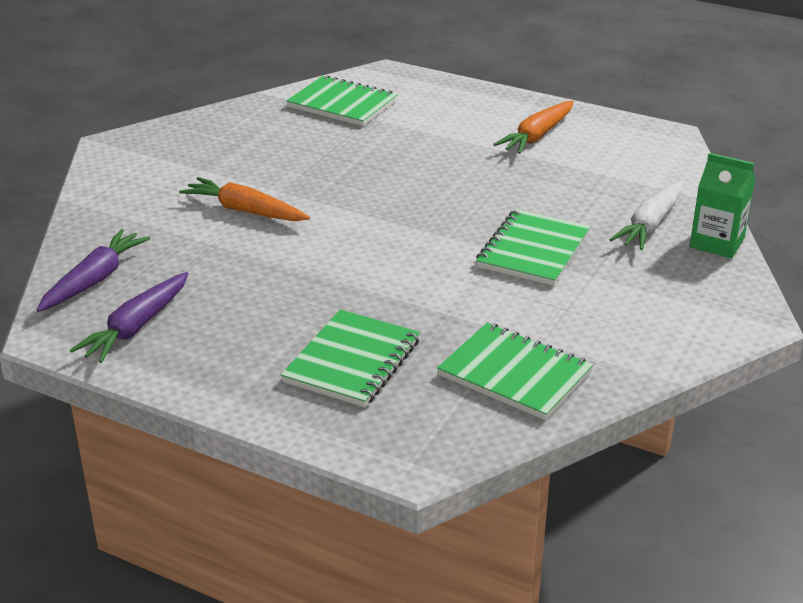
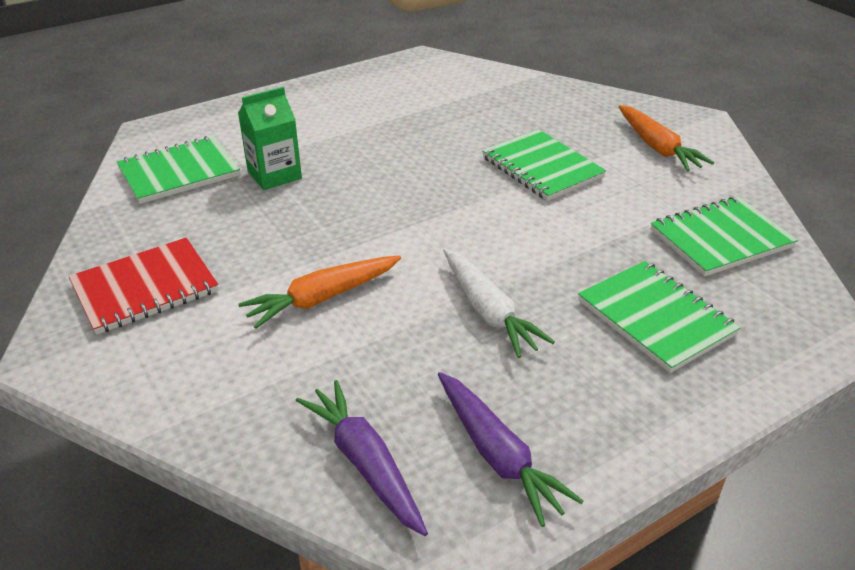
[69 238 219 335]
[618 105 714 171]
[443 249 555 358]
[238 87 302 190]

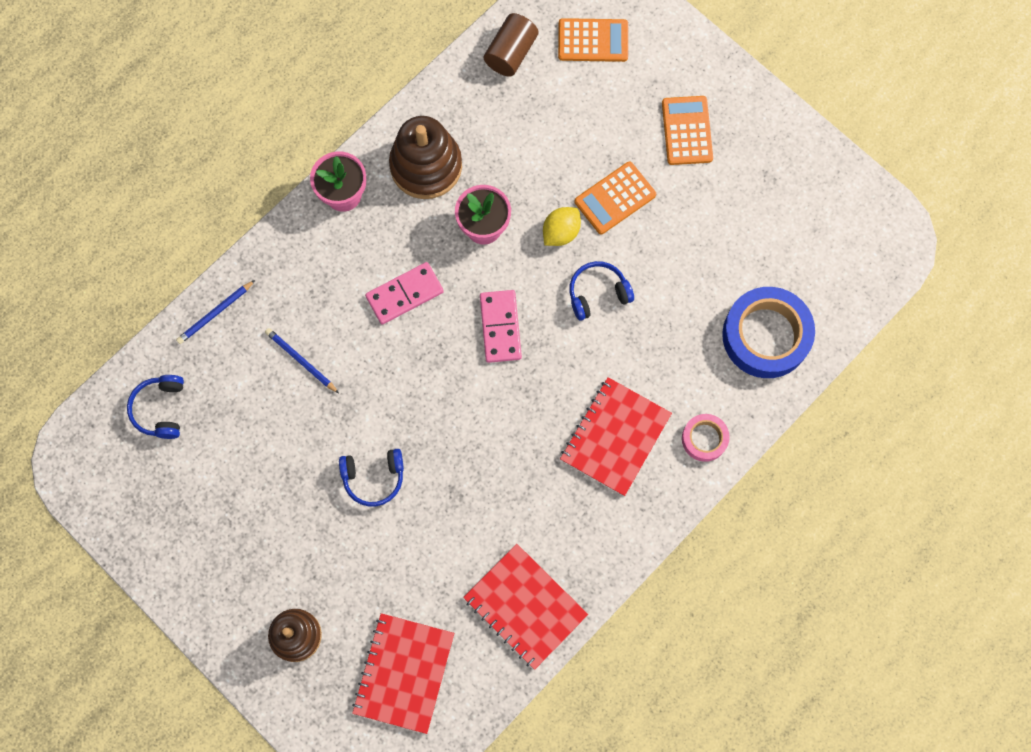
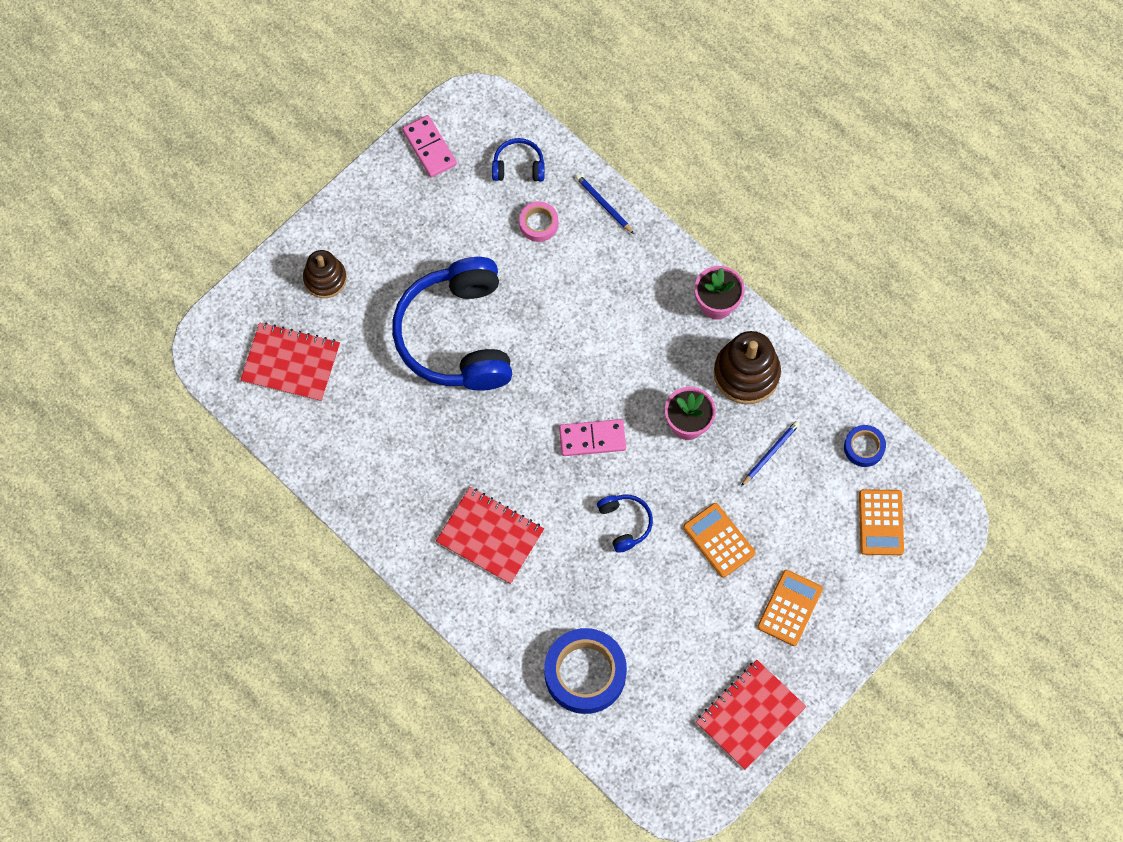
[543 207 581 246] (first image)
[741 421 800 486]
[402 115 457 178]
[696 660 807 770]
[519 201 558 242]
[844 425 886 467]
[757 570 823 646]
[392 257 512 391]

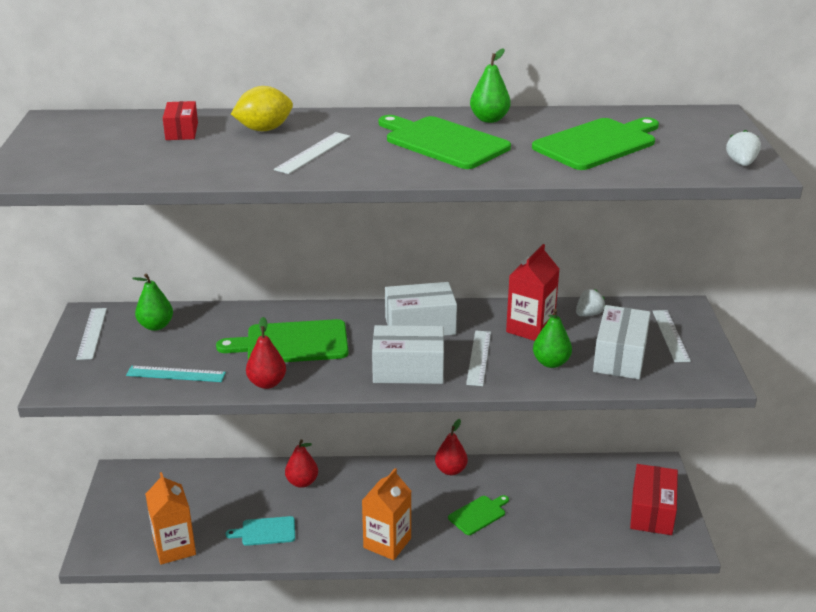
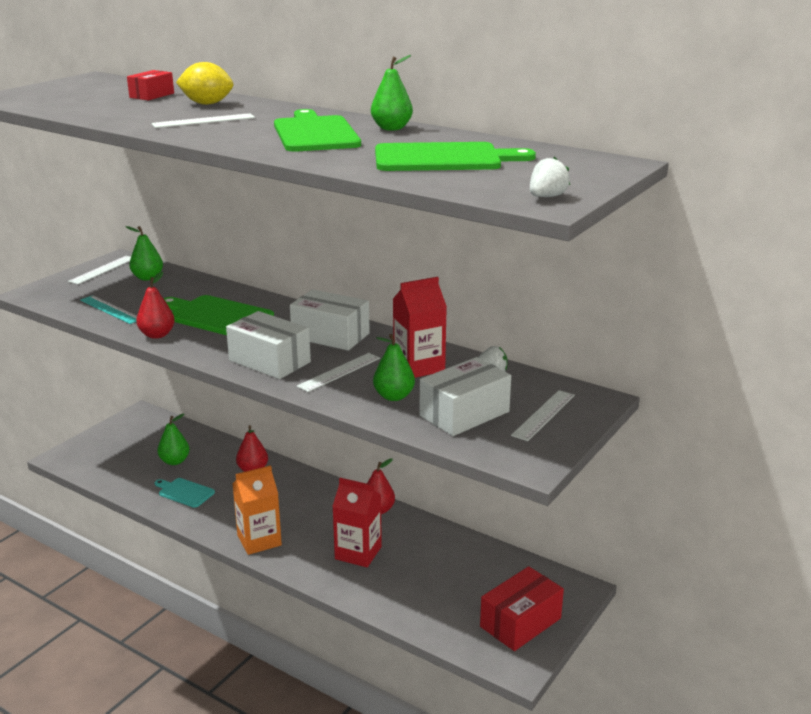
[145 472 196 565] (first image)
[157 414 190 465]
[332 478 382 567]

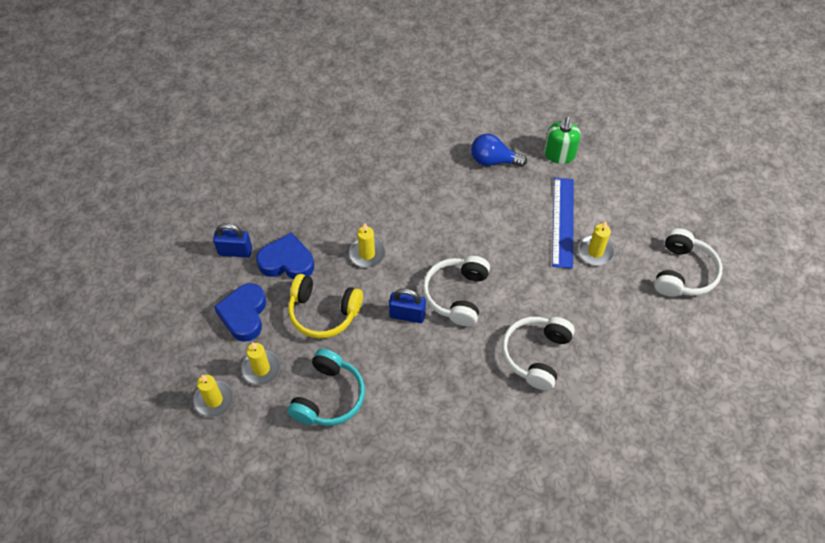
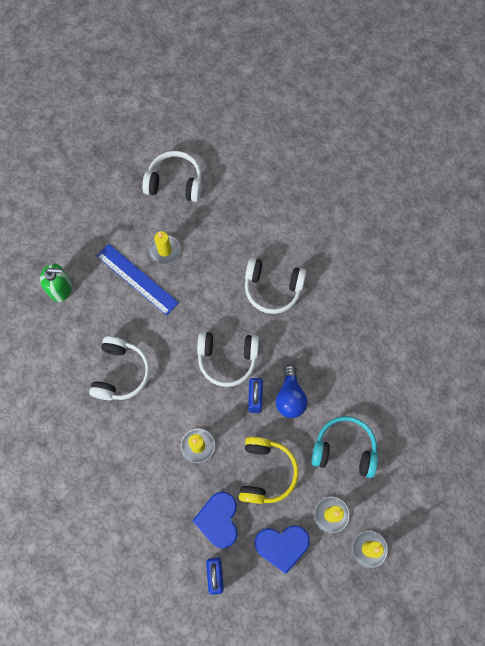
[89 336 150 400]
[276 365 307 418]
[97 244 179 316]

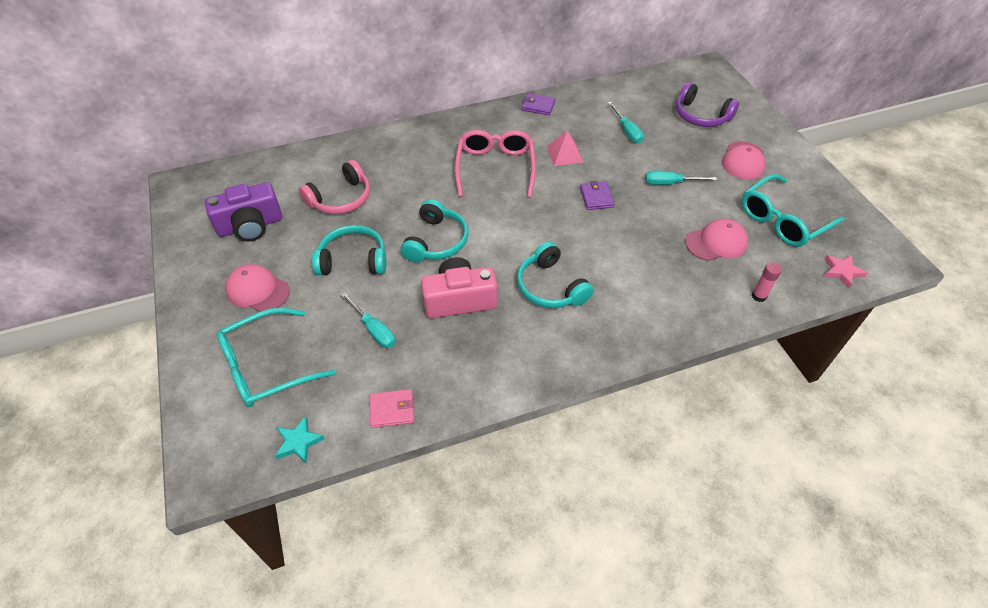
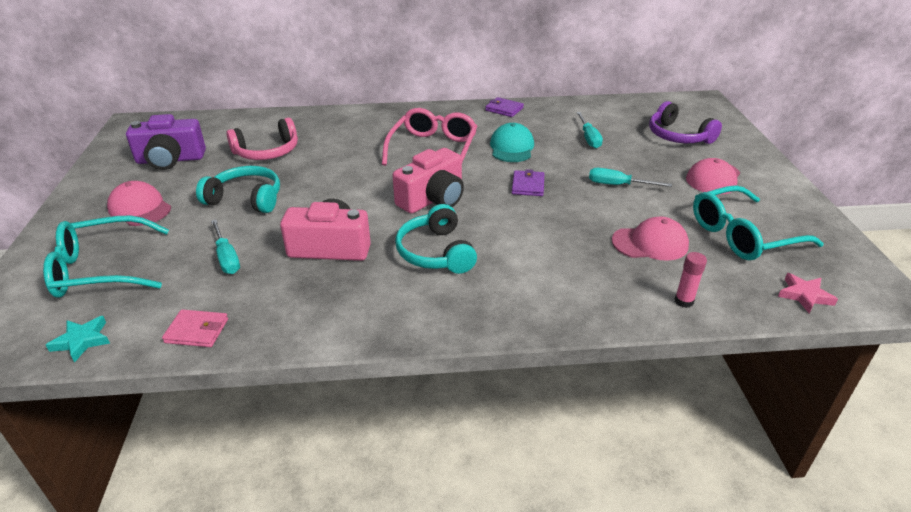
[401 199 469 262] (first image)
[393 148 464 214]
[490 123 534 162]

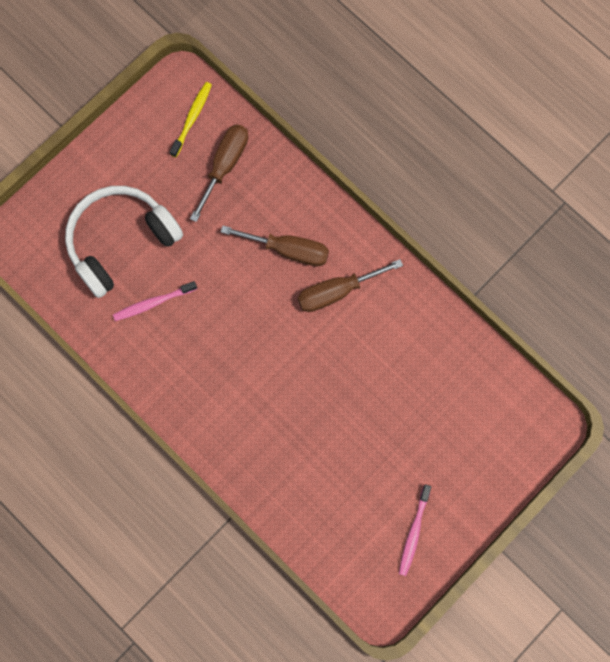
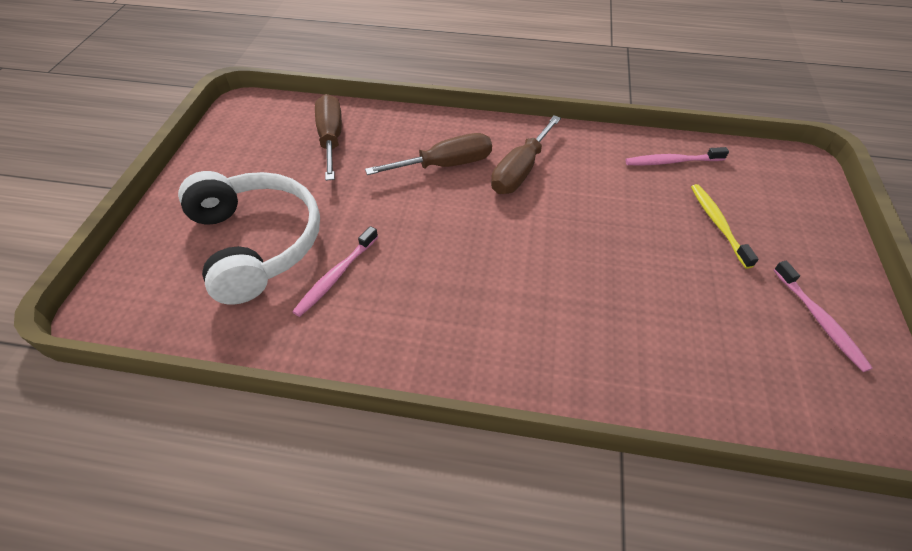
[625 147 729 165]
[691 184 759 269]
[178 171 320 305]

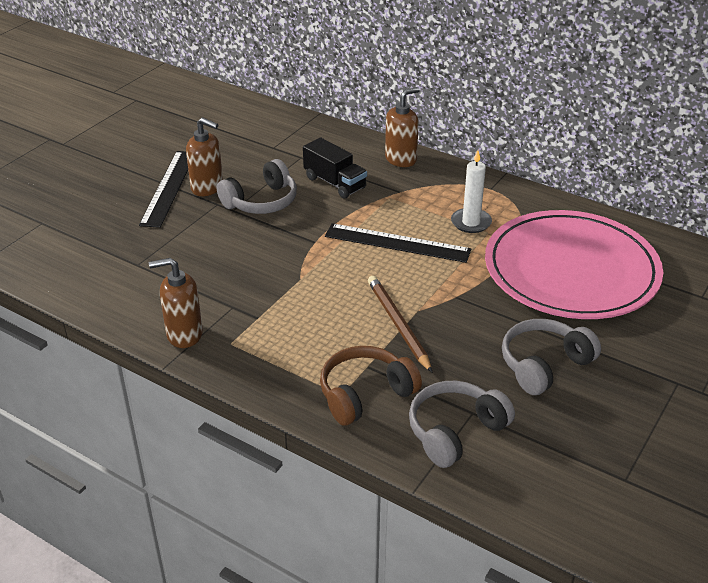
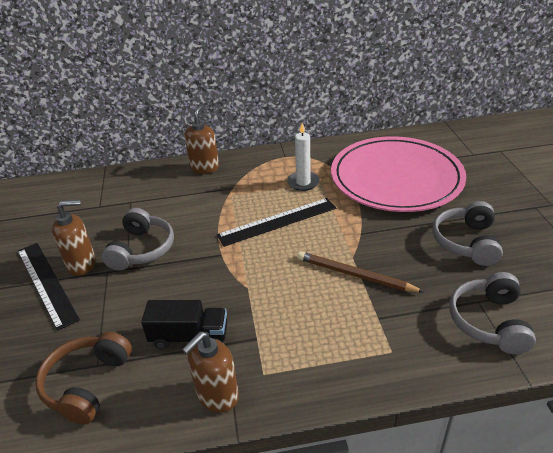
[141 300 227 350]
[35 332 132 424]

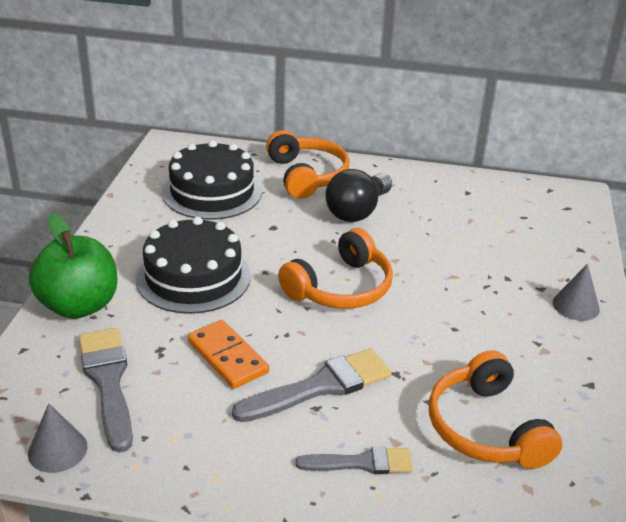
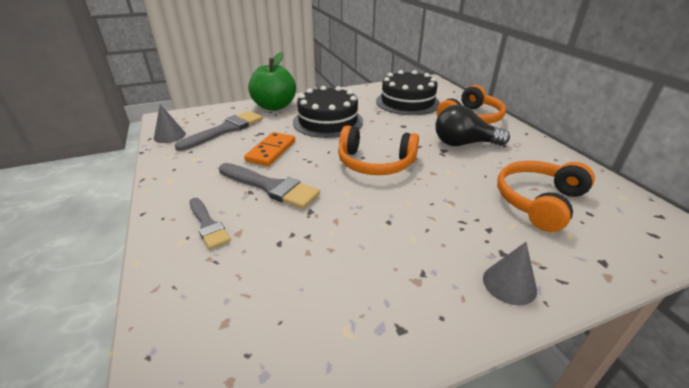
[497 161 595 232]

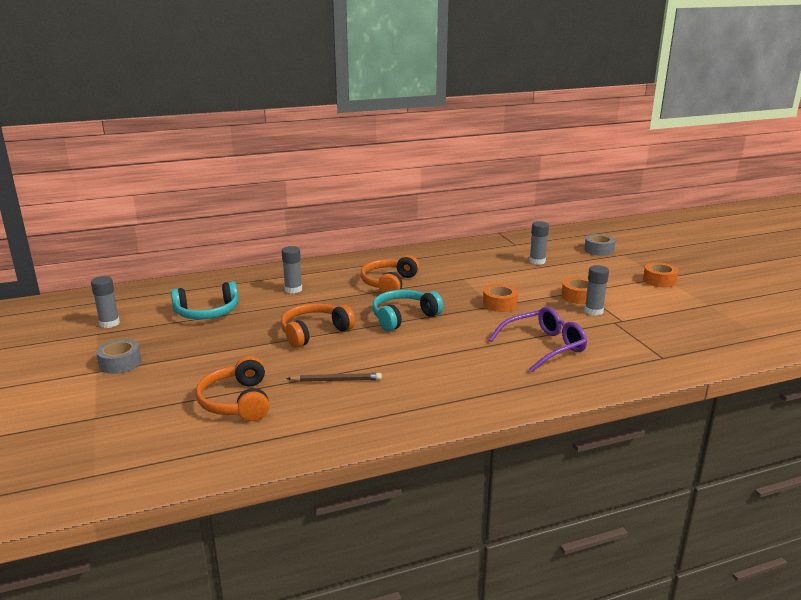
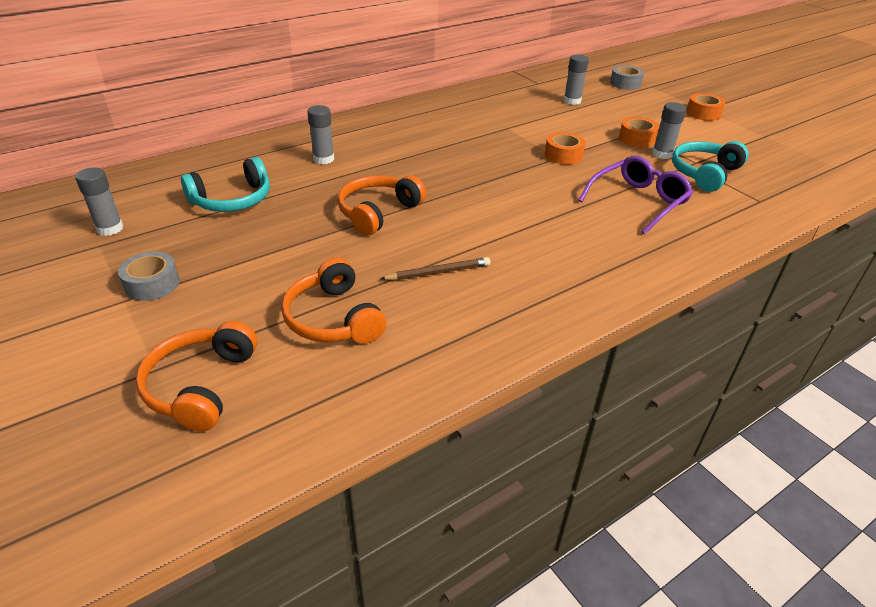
[136 321 257 431]
[672 141 749 192]

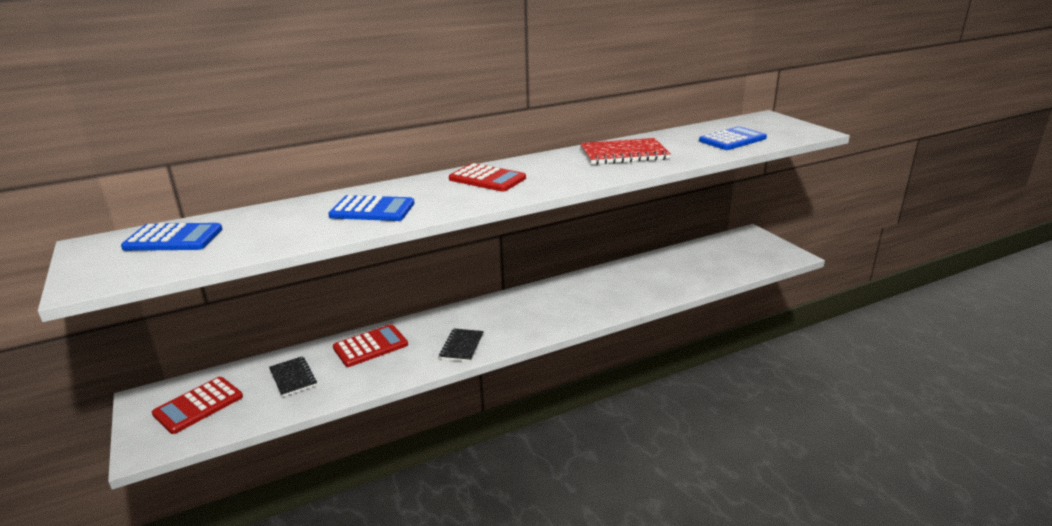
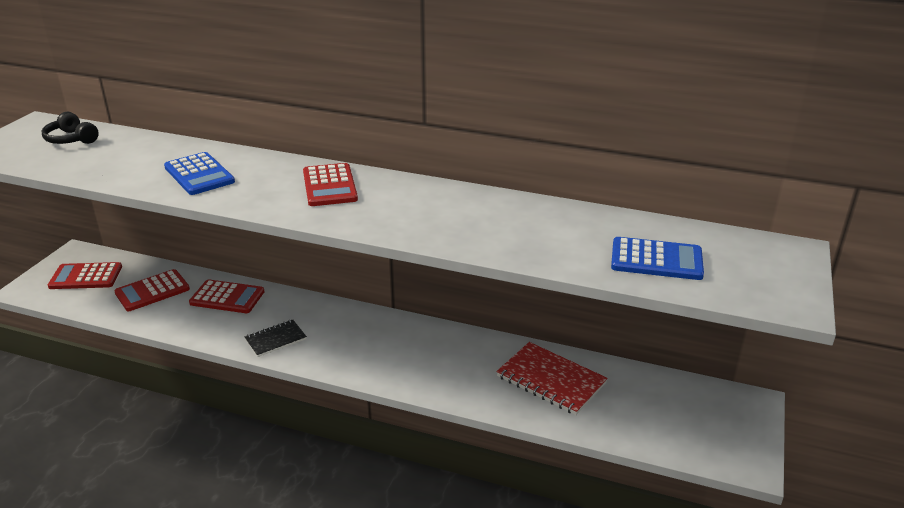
[496 342 608 415]
[41 112 99 144]
[114 269 190 311]

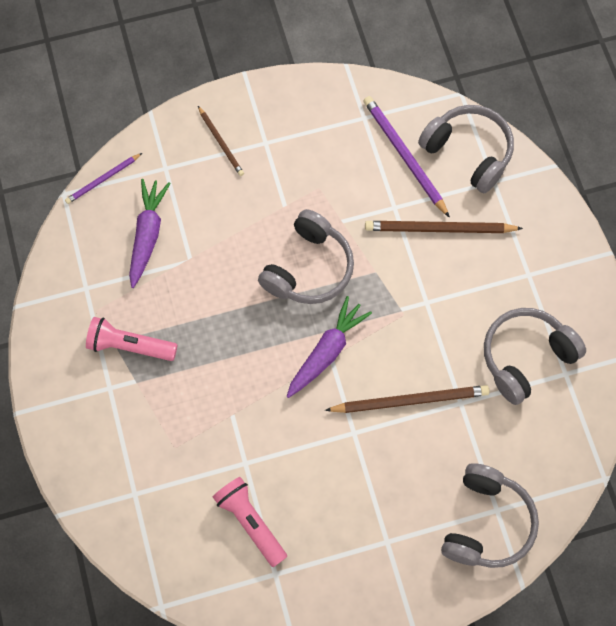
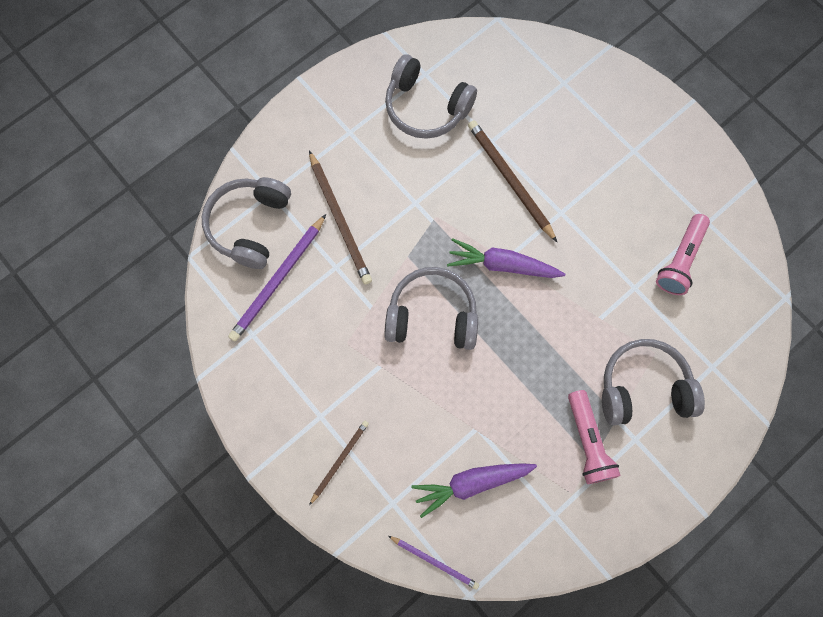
[602 339 705 425]

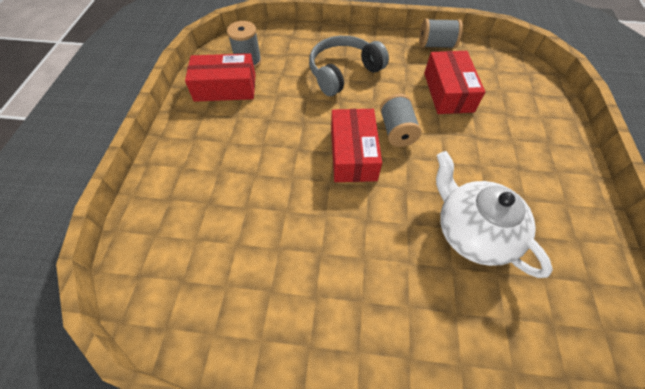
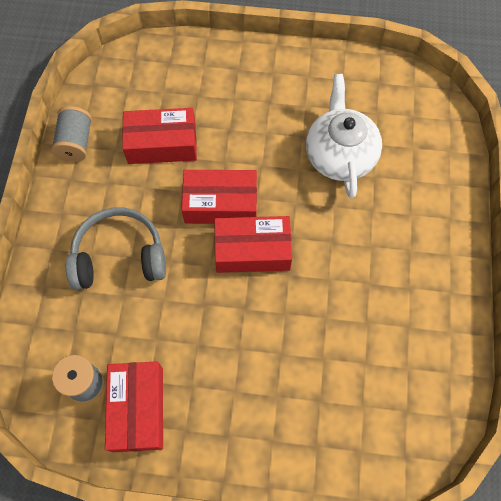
[181 170 257 224]
[66 207 166 290]
[306 74 382 198]

